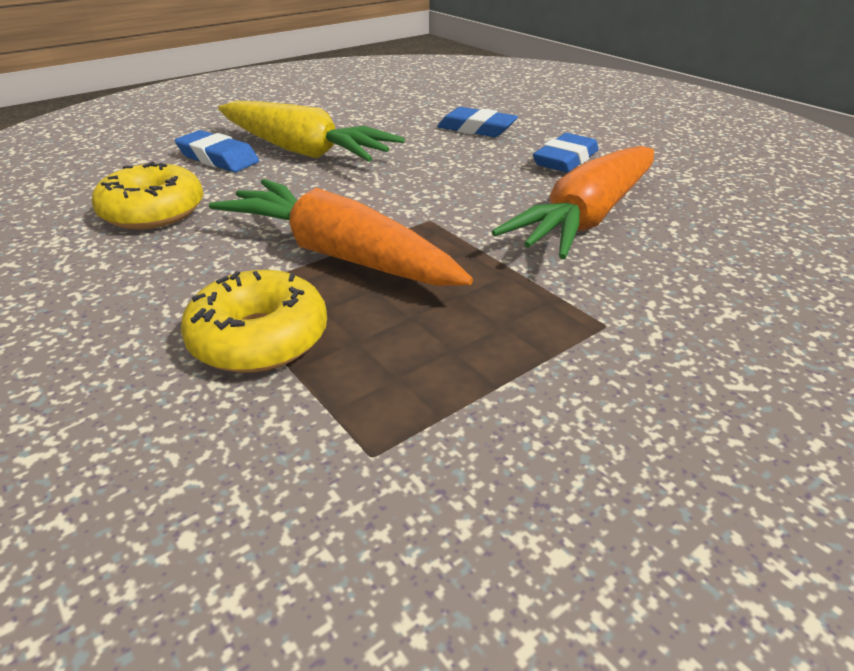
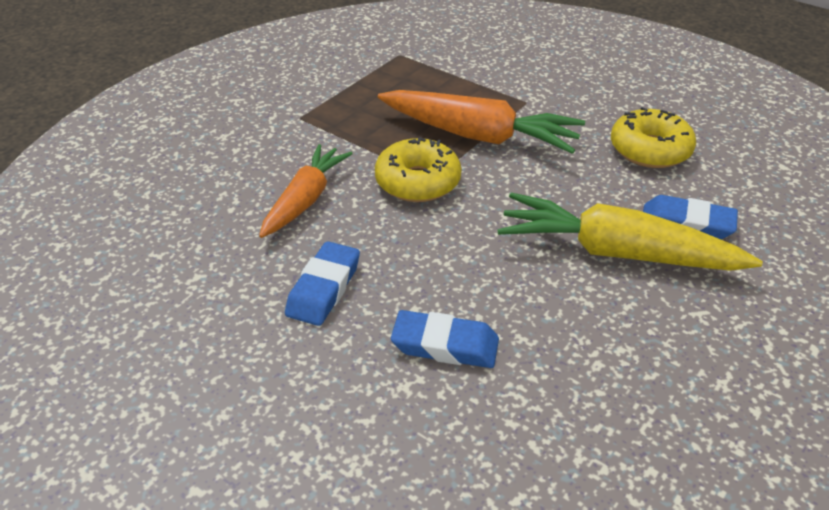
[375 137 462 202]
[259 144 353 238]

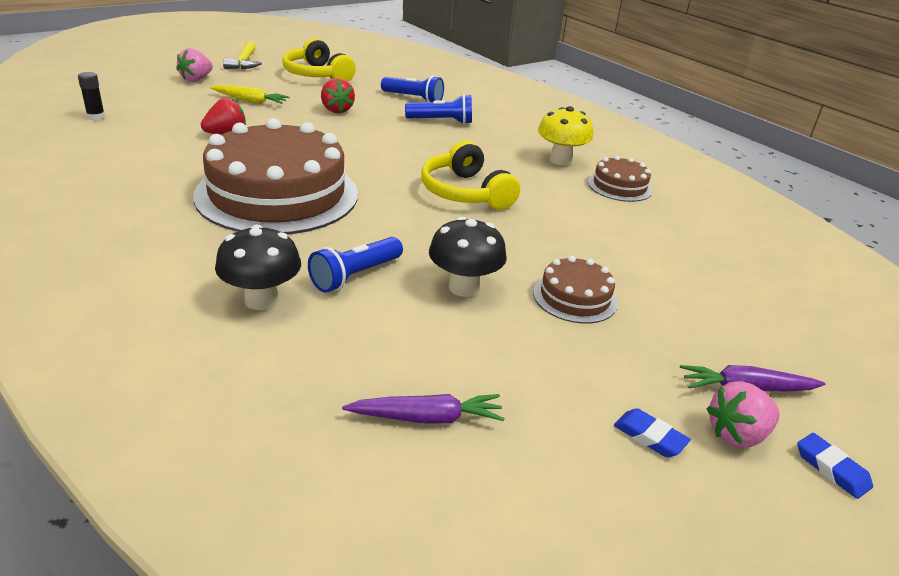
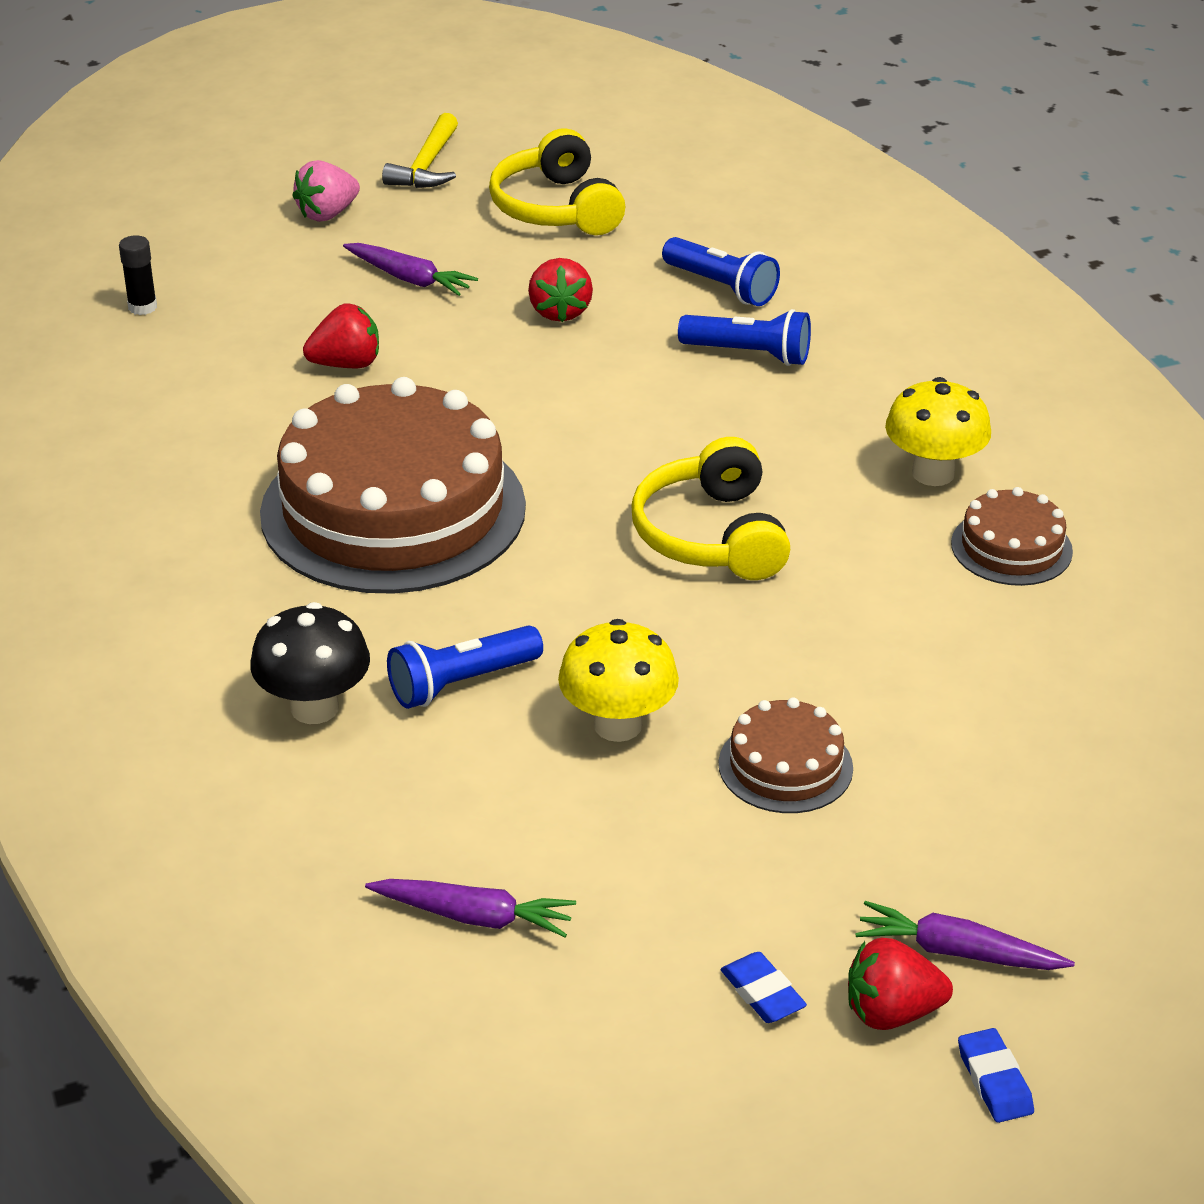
[343 243 478 296]
[558 619 679 742]
[848 937 953 1030]

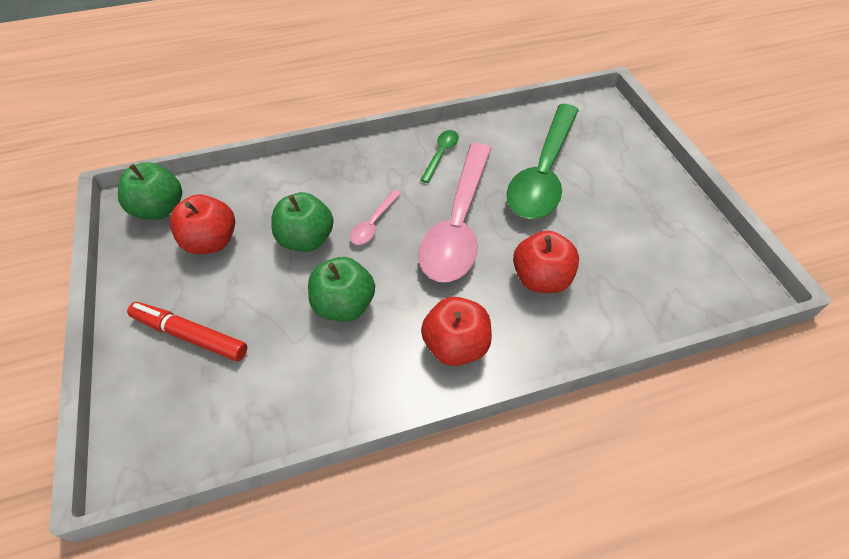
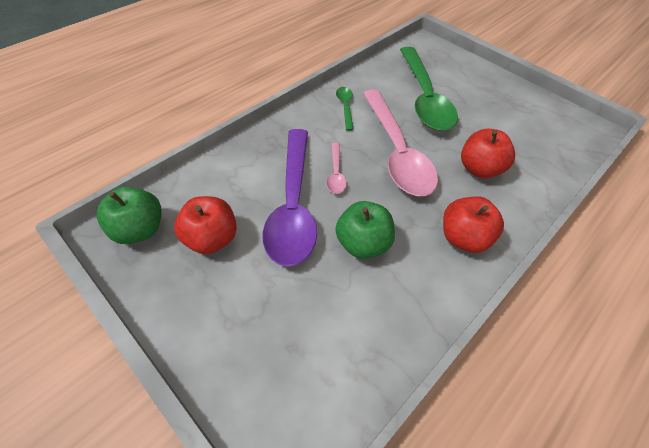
[127 302 247 361] (first image)
[263 129 317 267]

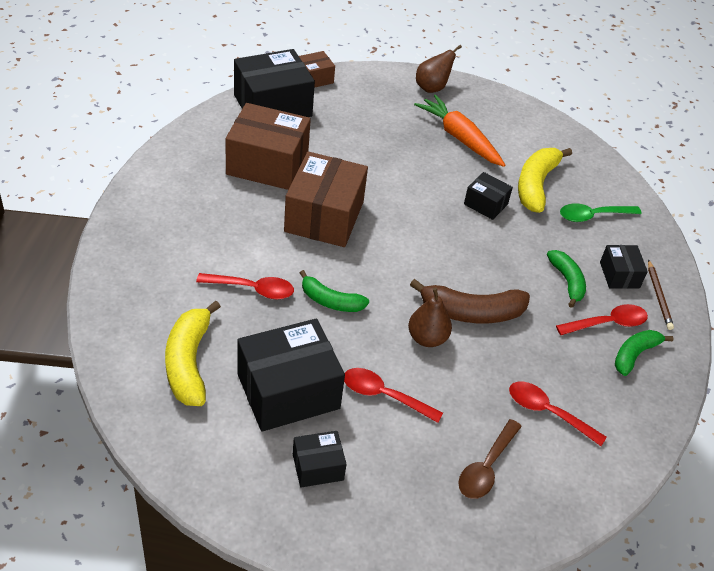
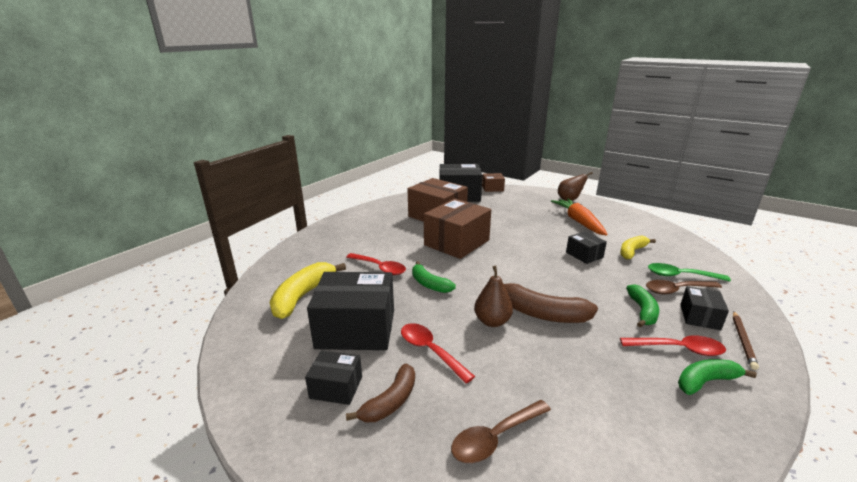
[509 381 607 446] (first image)
[346 364 415 422]
[646 280 722 294]
[620 235 656 259]

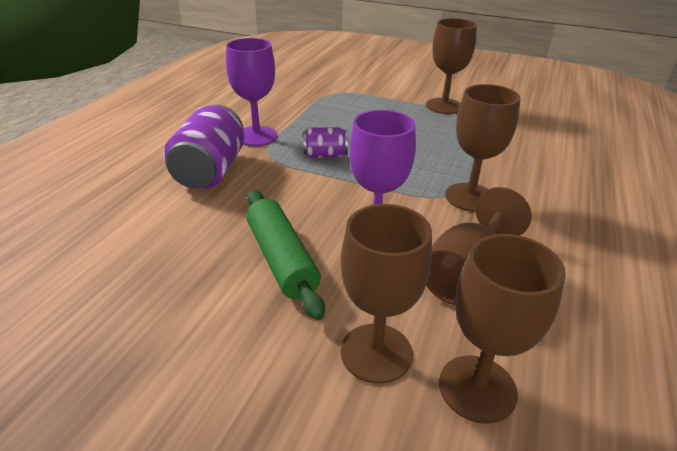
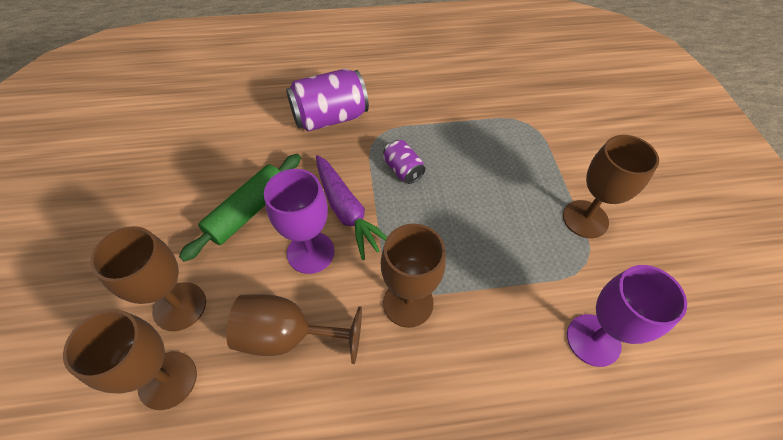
[316 155 387 260]
[567 265 687 367]

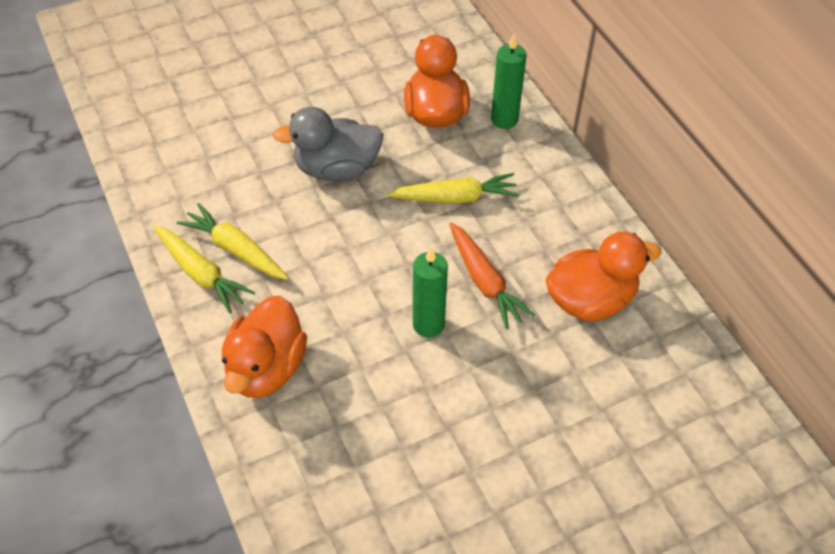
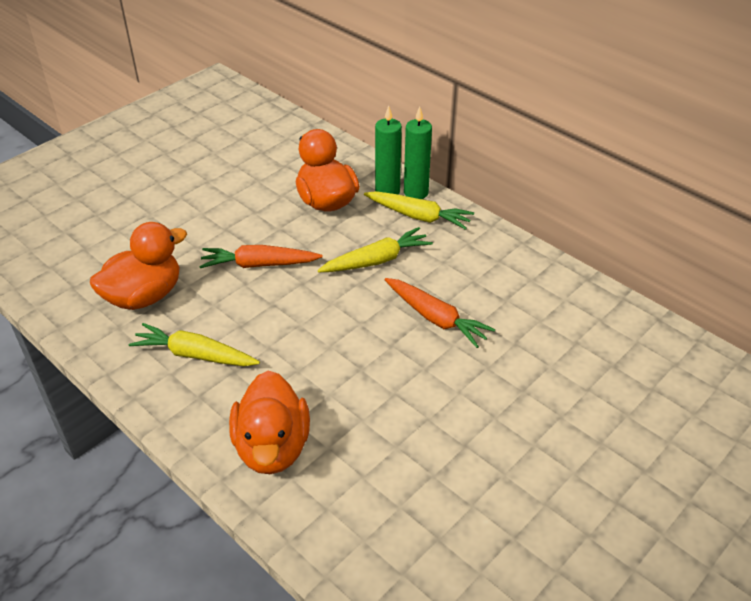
[364 191 474 230]
[404 106 432 199]
[90 222 187 310]
[199 245 322 268]

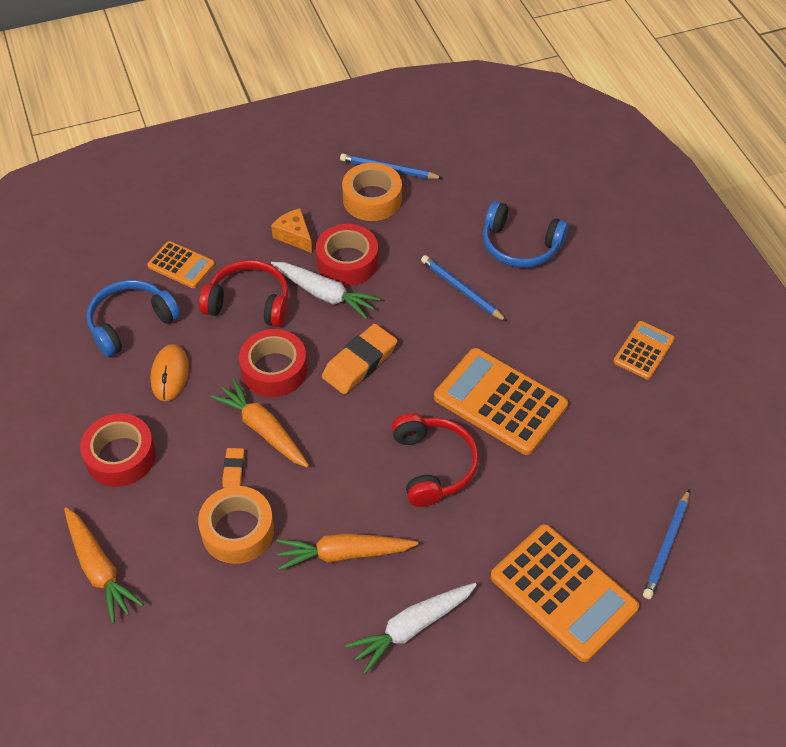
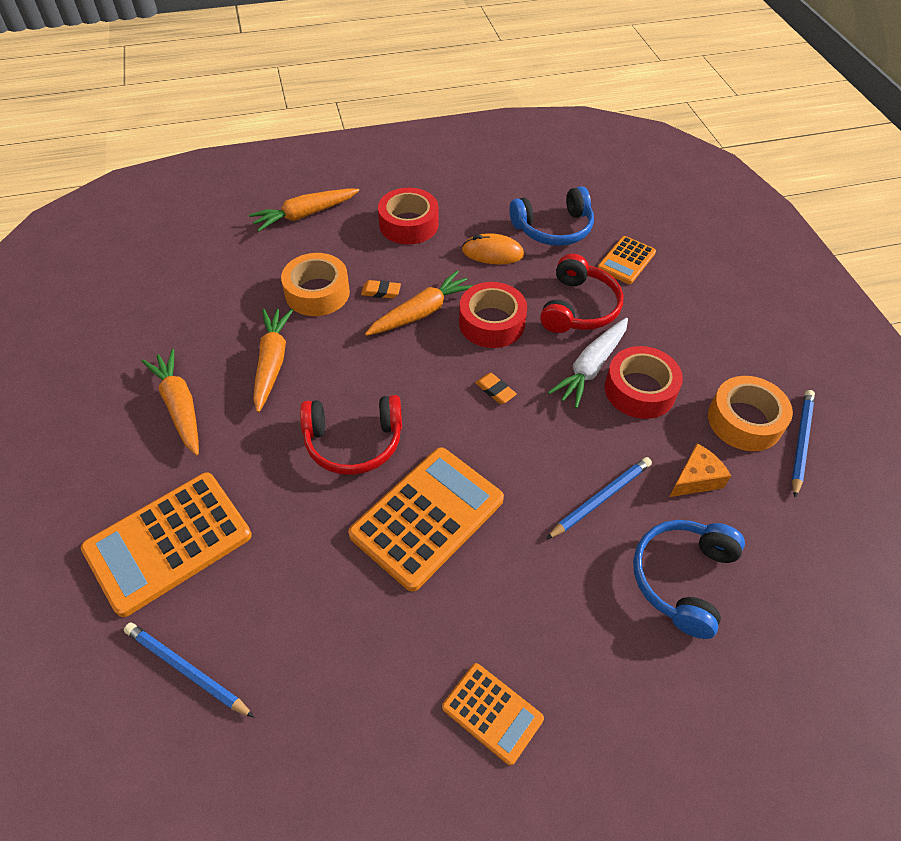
[669 443 731 497]
[142 349 199 456]
[509 186 594 246]
[475 373 517 404]

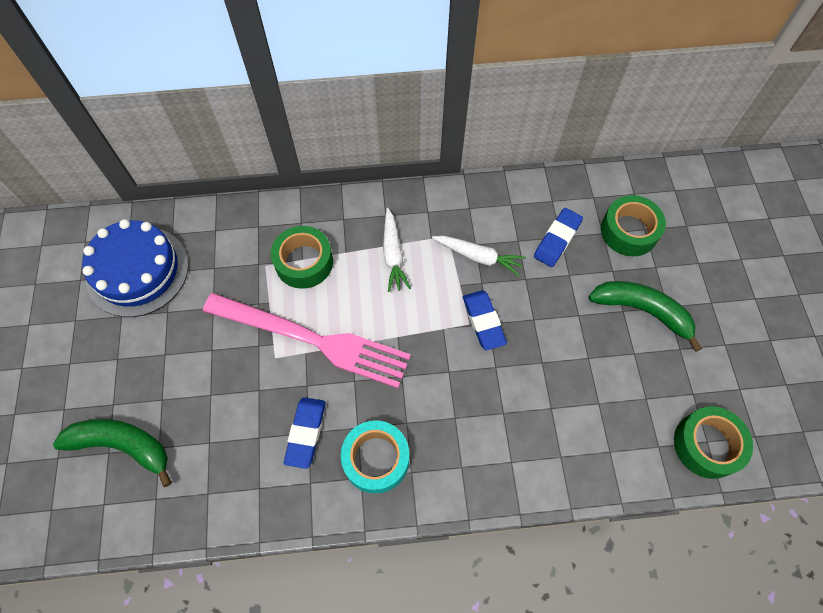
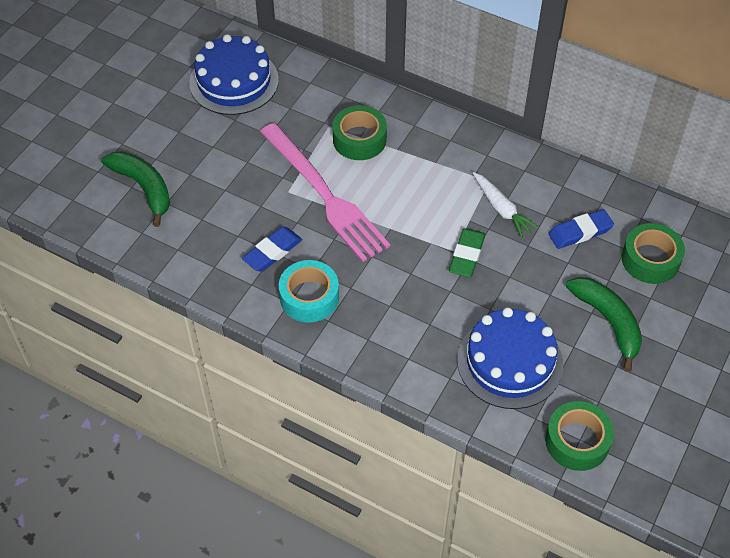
[383 208 411 292] (first image)
[457 307 563 409]
[449 228 485 277]

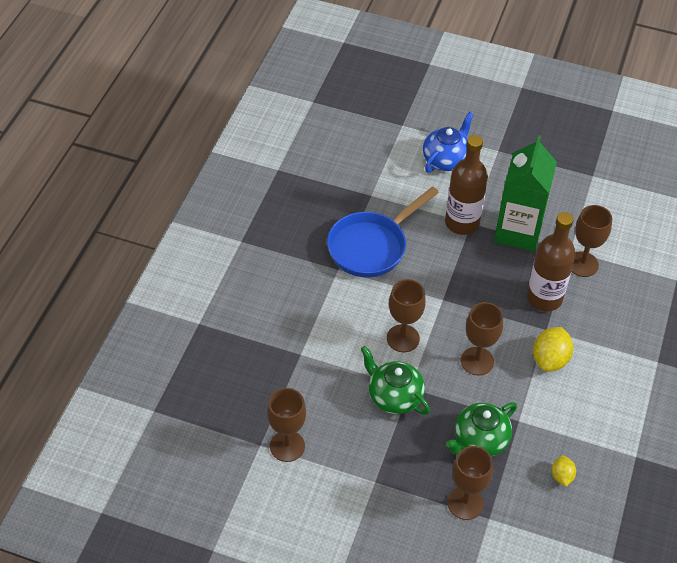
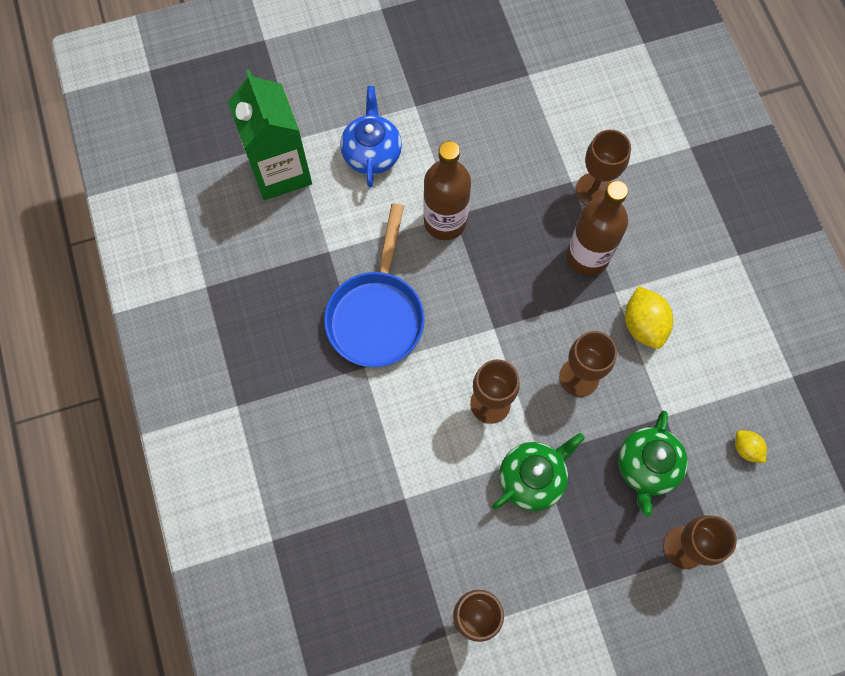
[228 70 312 200]
[492 433 585 511]

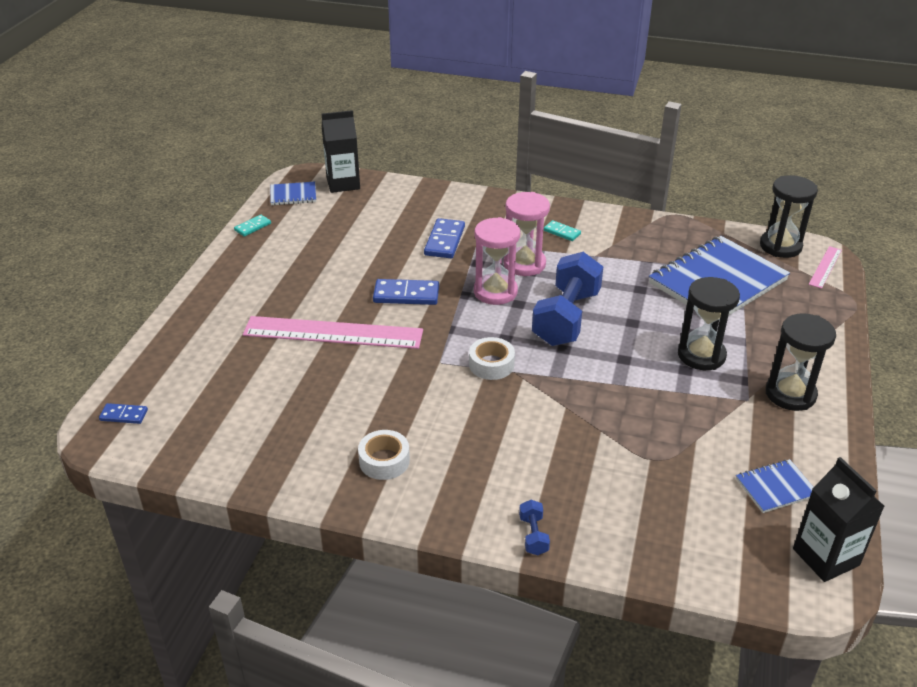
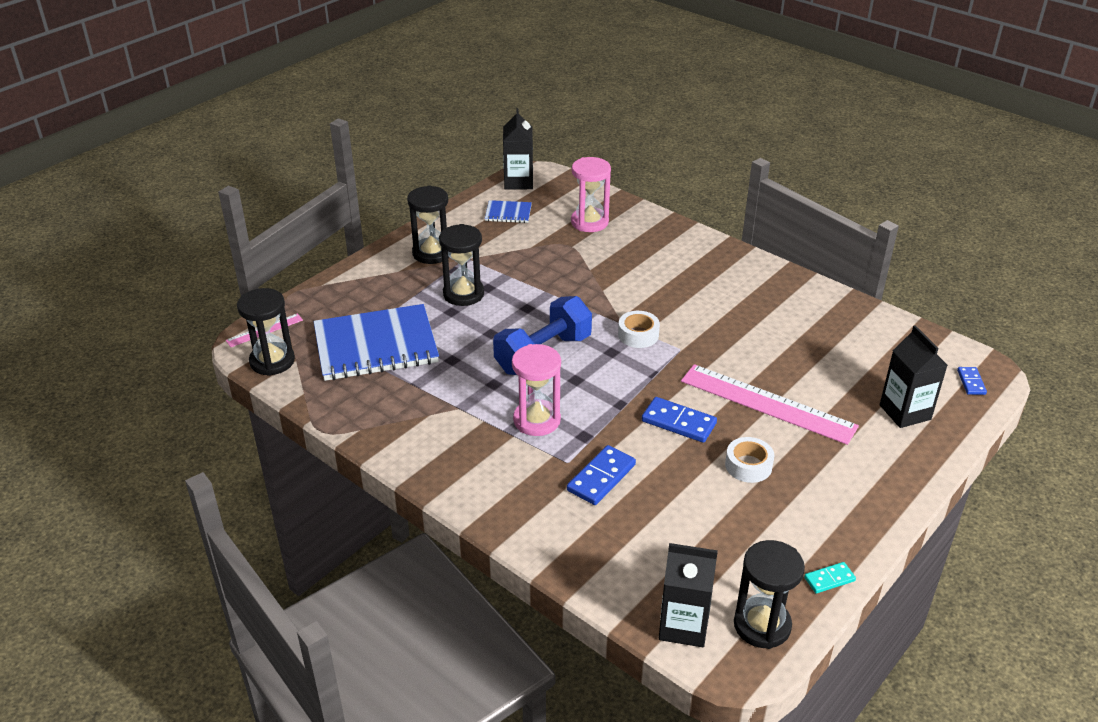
[519 500 550 555] (first image)
[544 220 581 241] (first image)
[880 325 948 428]
[725 437 774 483]
[571 157 611 232]
[734 540 805 649]
[957 367 987 395]

